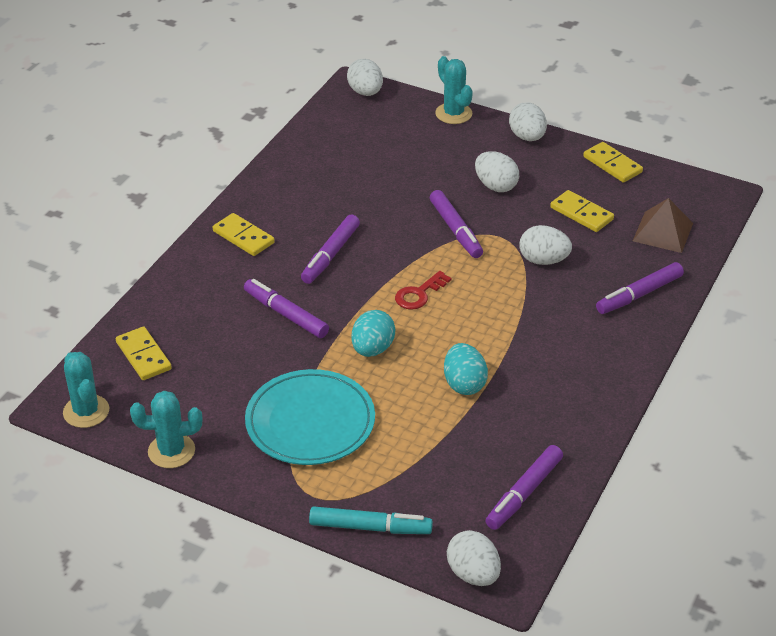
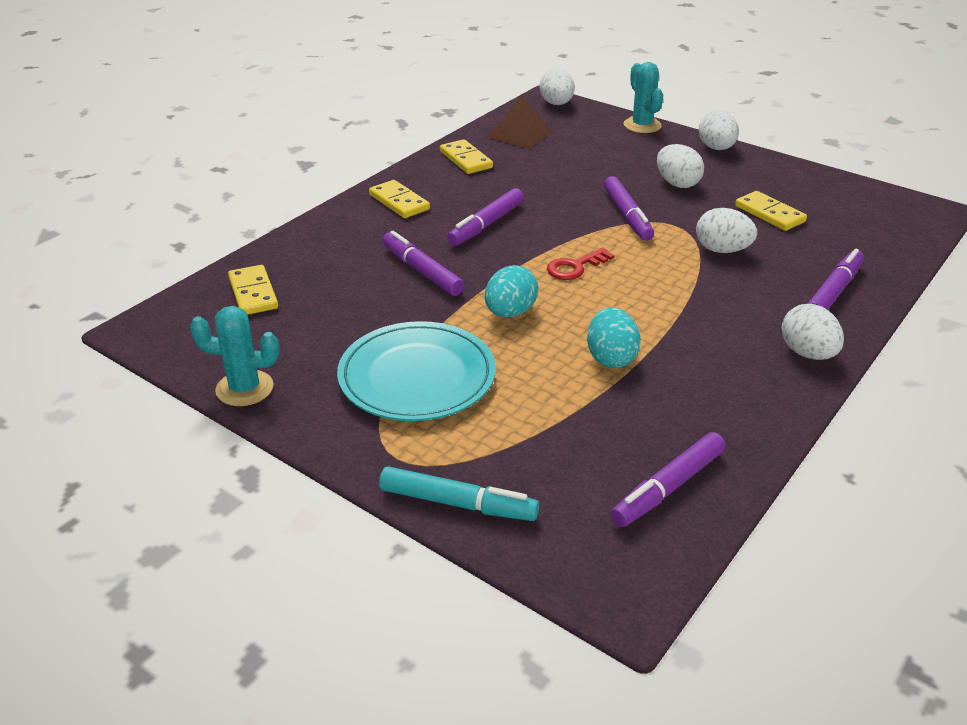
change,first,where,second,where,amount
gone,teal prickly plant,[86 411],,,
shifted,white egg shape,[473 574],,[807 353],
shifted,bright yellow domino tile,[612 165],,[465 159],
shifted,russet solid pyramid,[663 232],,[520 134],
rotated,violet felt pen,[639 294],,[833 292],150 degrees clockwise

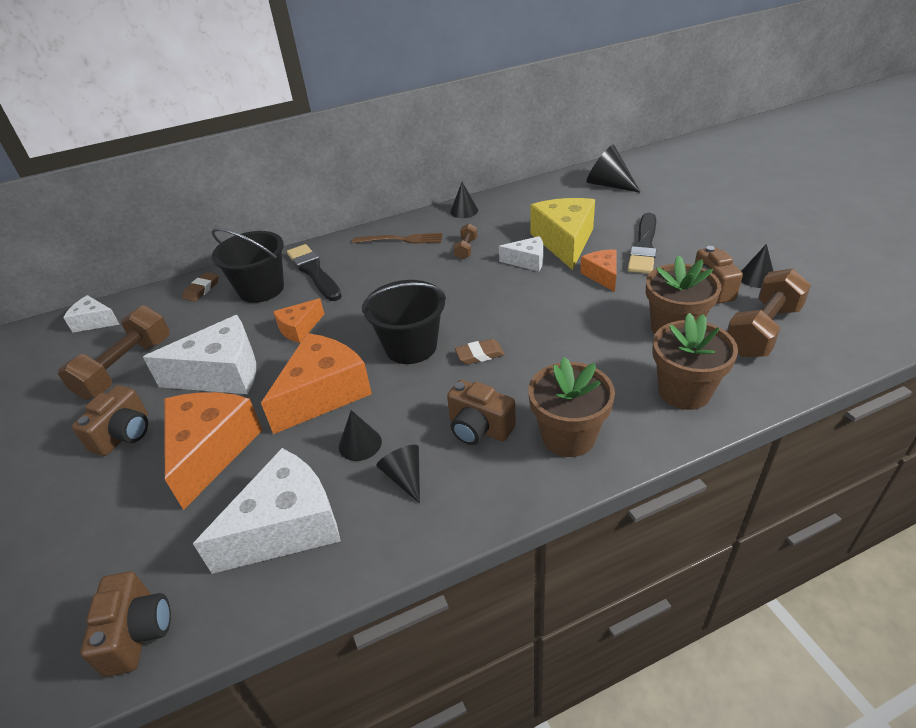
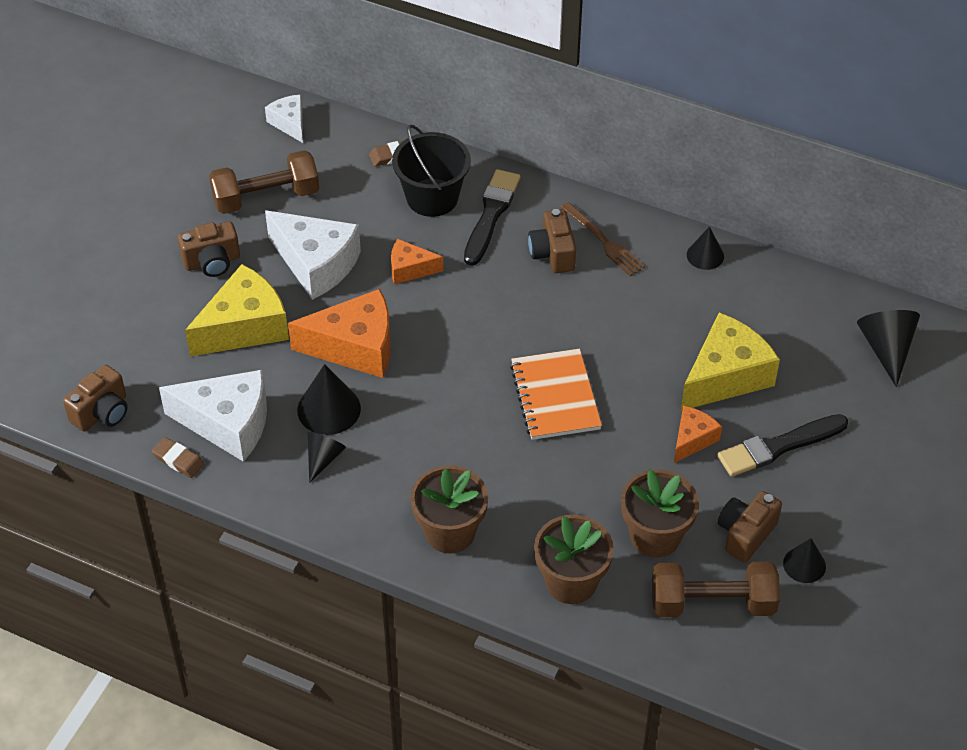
change,first,where,second,where,amount
gone,jet-black pail,[411 346],,,
gone,russet hand weight,[466 249],,,
gone,white cheese,[527 261],,,
new,,,orange-coloured notepad,[555 396],
shifted,russet camera,[479 428],,[552 253],
shifted,russet gum eraser,[480 354],,[178 460],
repainted,orange-coloured cheese,[210 451],bright yellow cheese,[244 327],
scaled,jet-black cone,[360 444],,[329 409],x1.58

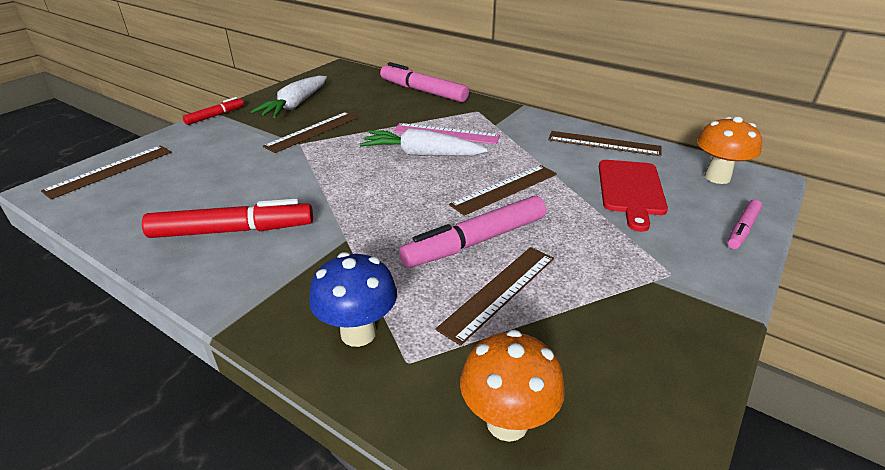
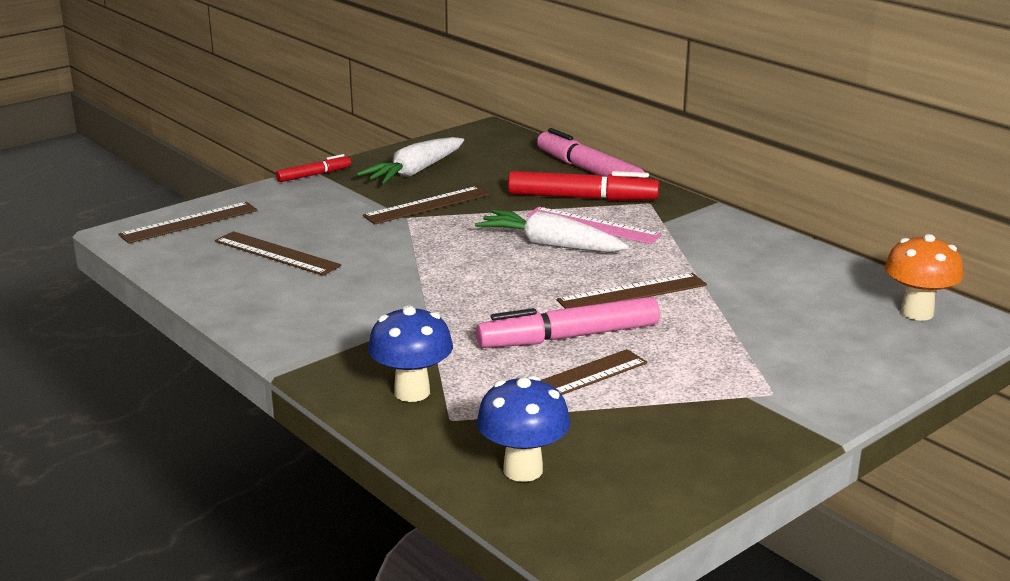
change,first,where,second,where,amount
gone,red cutting board,[631 190],,,
gone,rose-pink felt pen,[742 229],,,
shifted,red felt pen,[232 231],,[582 198],
shifted,russet ruler,[604 143],,[276 253],
repainted,orange-coloured fungus,[507 422],cobalt fungus,[523 470],

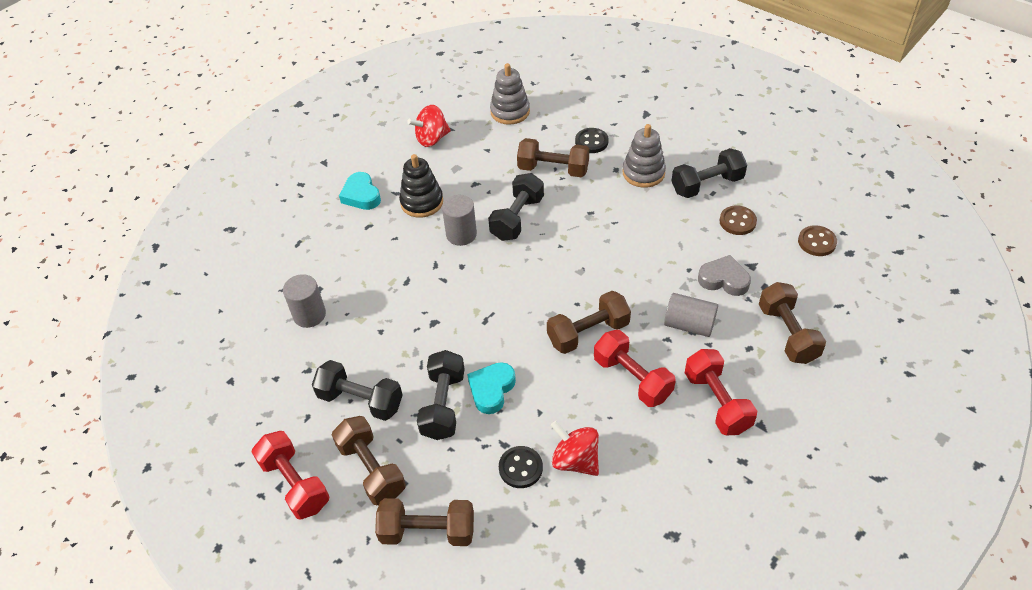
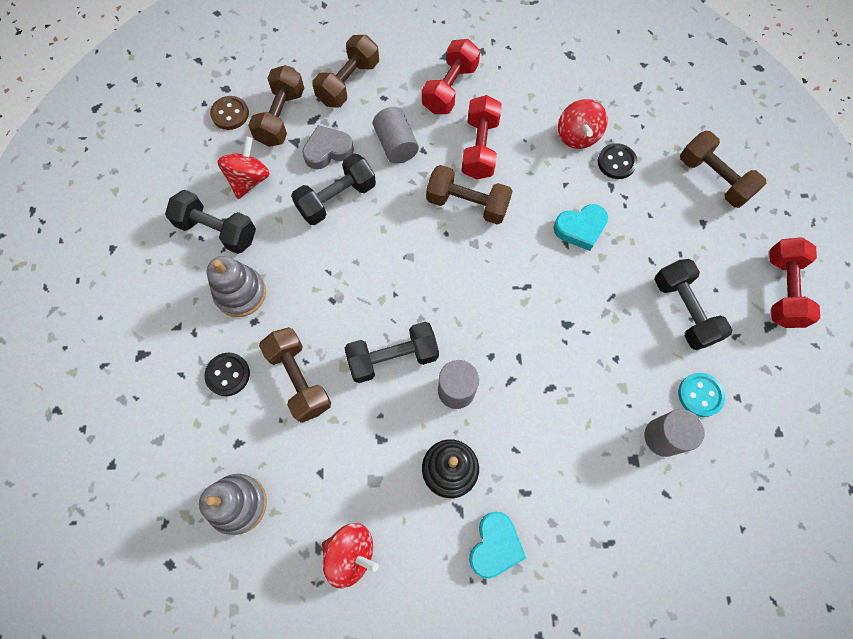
change,first,where,second,where,amount
new,,,teal sewing button,[700 395],
shifted,russet hand weight,[371 469],,[281 117],
shifted,jet-black hand weight,[443 405],,[337 199],
swapped,russet sewing button,[737 221],red whirligig,[249 180],
rotated,ash-grey love heart,[724 279],,[328 150],90 degrees clockwise

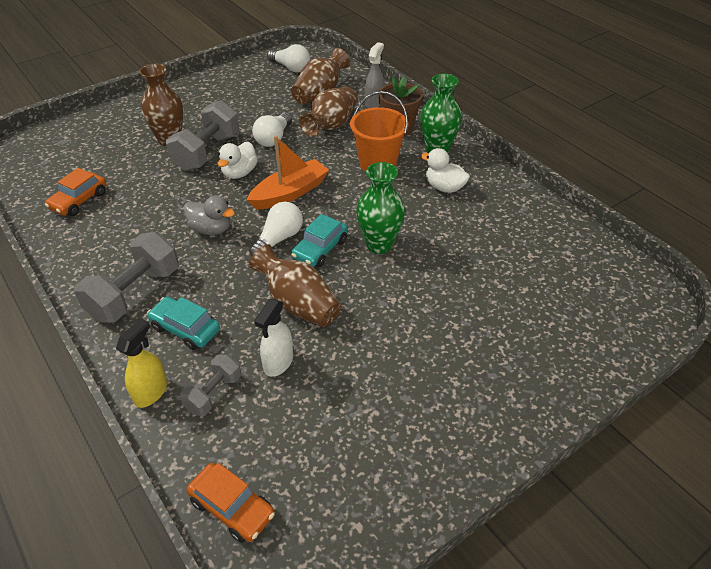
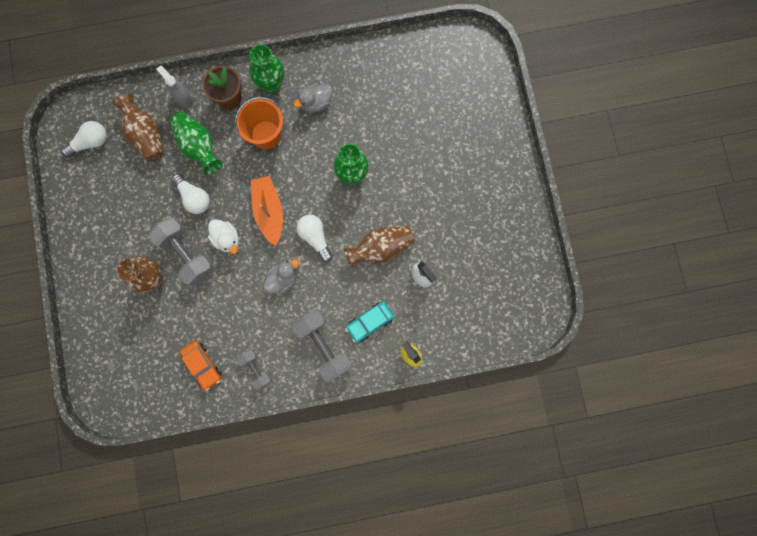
change,first,where,second,where,amount
gone,orange-coloured car,[232 507],,,
gone,teal car,[320 249],,,
shifted,ash-grey hand weight,[214 393],,[256 369],
repainted,russet tall vase,[331 126],emerald tall vase,[199 147],
repainted,white toy duck,[444 187],ash-grey toy duck,[316 103],

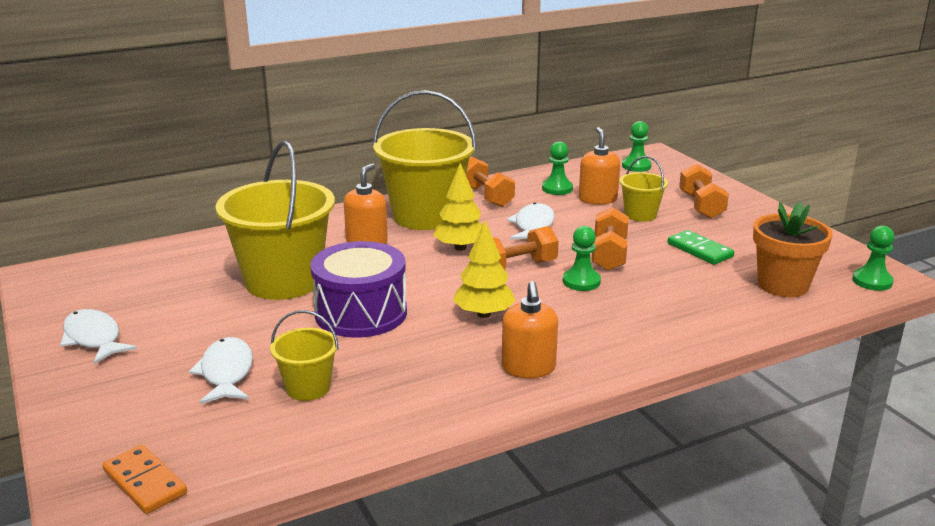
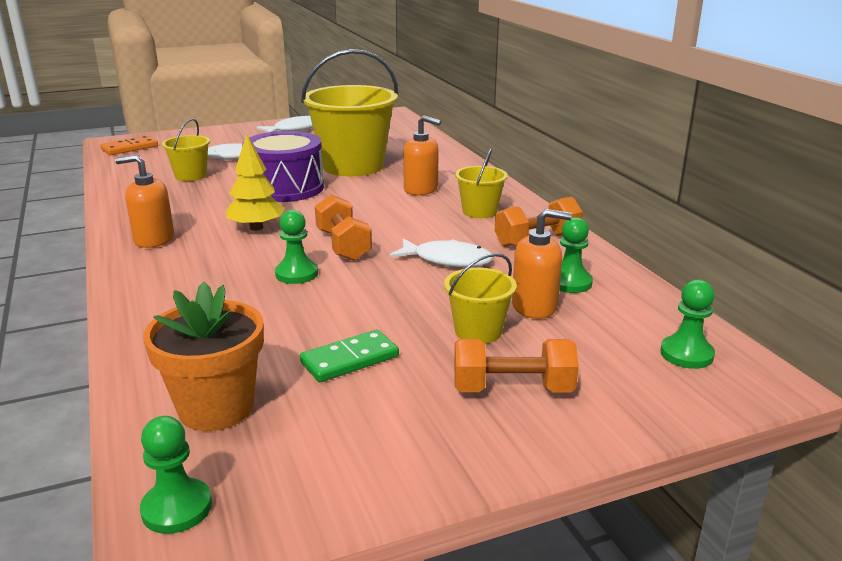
change,first,where,second,where,amount
gone,bright yellow tree,[460 247],,,
gone,orange-coloured hand weight,[609 255],,,
scaled,bright yellow pail,[425 216],,[479 211],x0.48

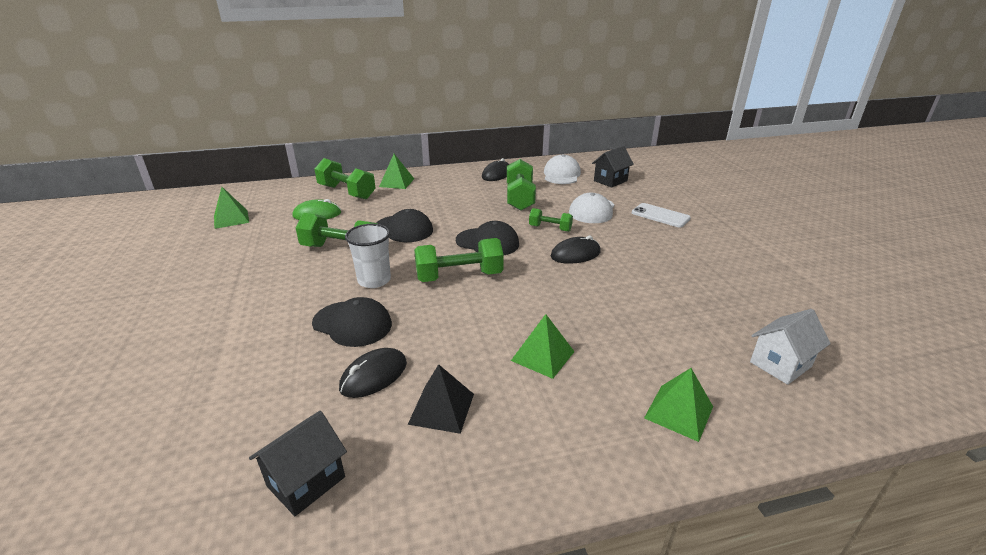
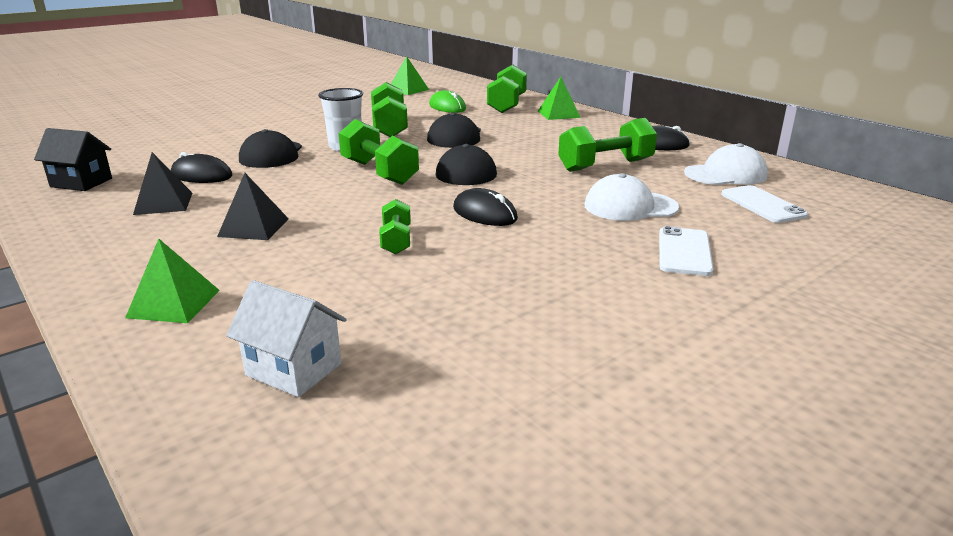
change,first,where,second,where,amount
shifted,emerald hand weight,[550 228],,[396 240],
swapped,jet-black cottage,[610 181],white smartphone,[762 205],
repainted,emerald solid pyramid,[543 356],jet-black solid pyramid,[254 227],

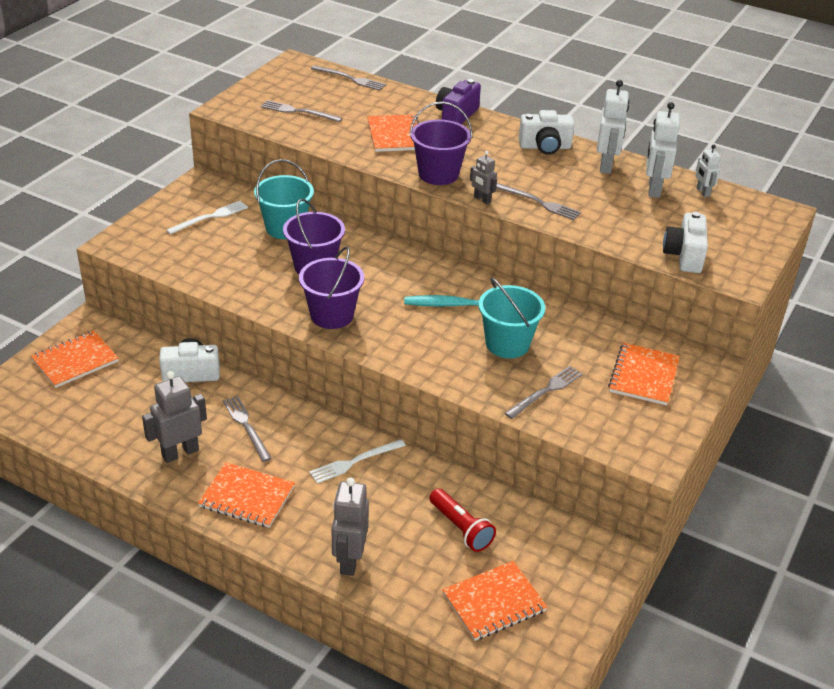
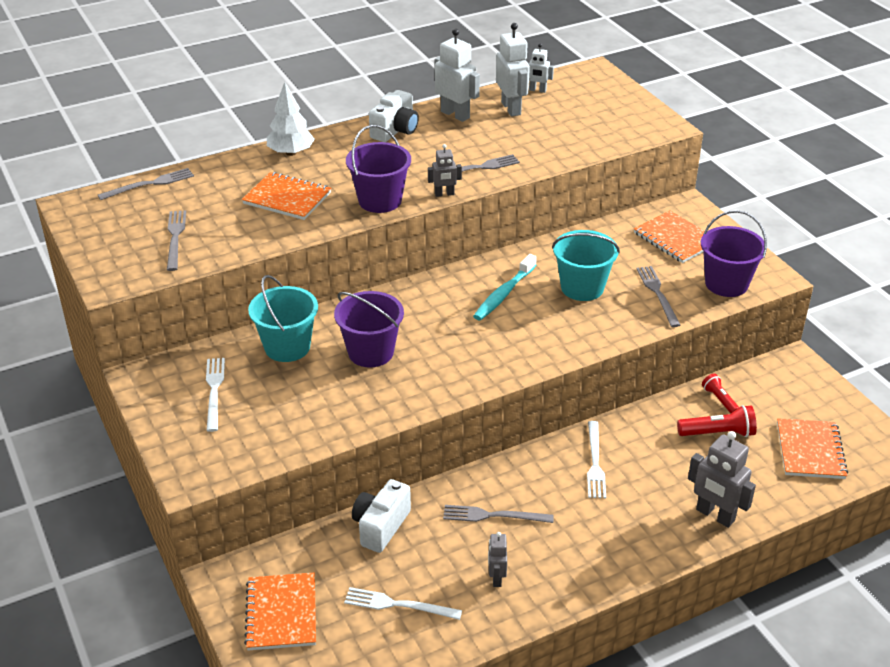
change,first,where,second,where,amount
gone,orange-coloured notepad,[247 497],,,
gone,white camera,[684 256],,,
new,,,white table fork,[398 605],
new,,,red pocket torch,[719 400],
shifted,violet pail,[332 315],,[726 284],
swapped,violet camera,[456 115],white tree,[291 153],
rotated,ash-grey table fork,[298 112],,[175 238],120 degrees clockwise
rotated,white toy robot,[653 189],,[511 108],150 degrees counterclockwise
scaled,ash-grey toy robot,[180 453],,[496 578],x0.57

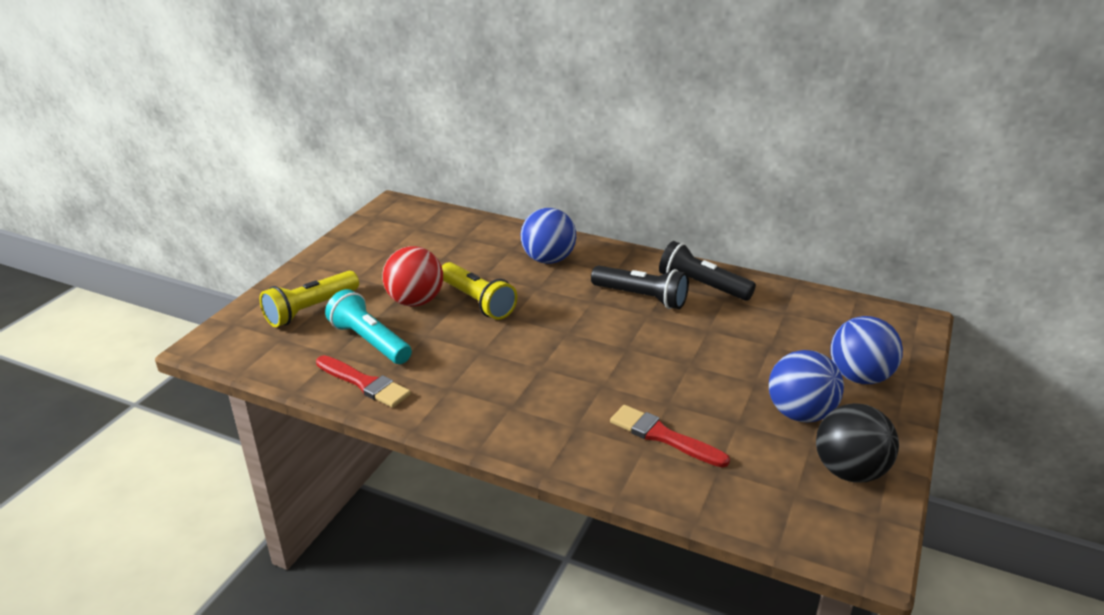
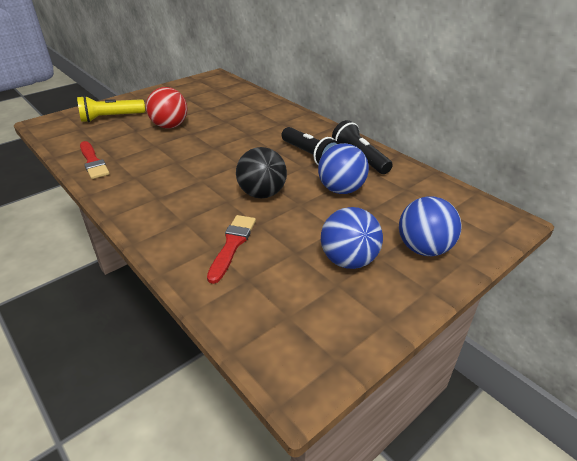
change,first,where,second,where,amount
gone,teal pocket torch,[370 341],,,
gone,bright yellow pocket torch,[477 301],,,
shifted,cobalt ball,[548 259],,[341 190],
shifted,jet-black ball,[849 471],,[262 194],
rotated,red brush,[663 436],,[232 245],45 degrees clockwise

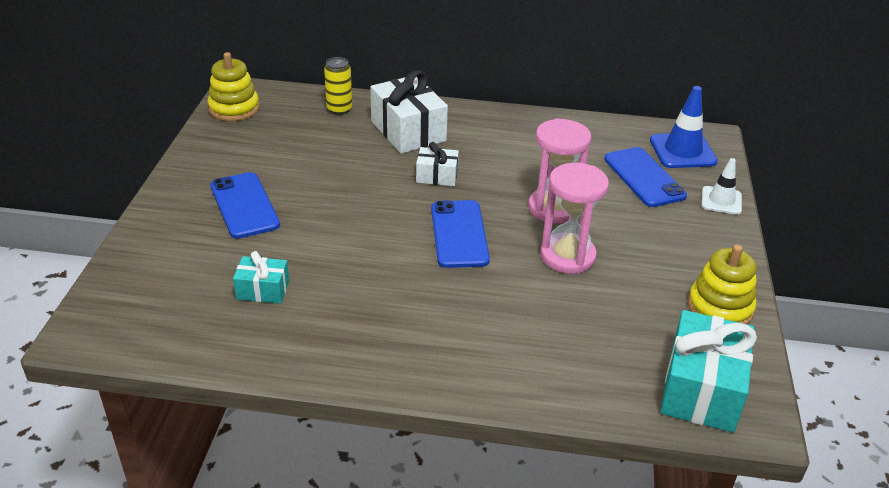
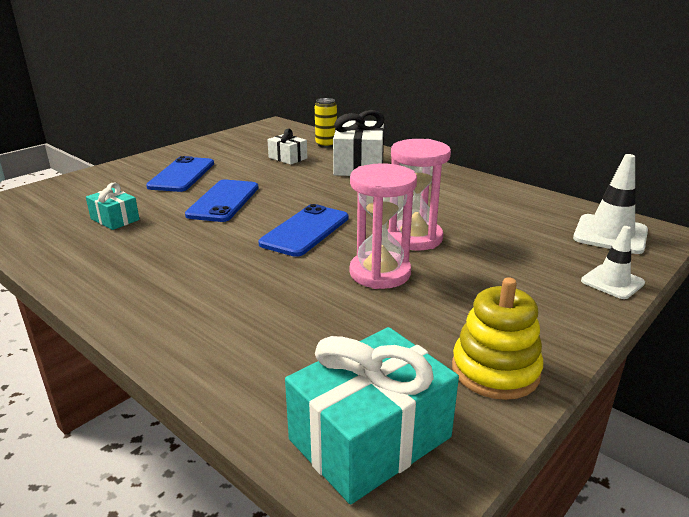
change,first,where,second,where,amount
gone,bright yellow ring stacker,[234 108],,,
shifted,white wrapped gift,[437 176],,[288 158],
shifted,cobalt smartphone,[644 177],,[223 201],
repainted,cobalt traffic cone,[682 151],white traffic cone,[610 234],

